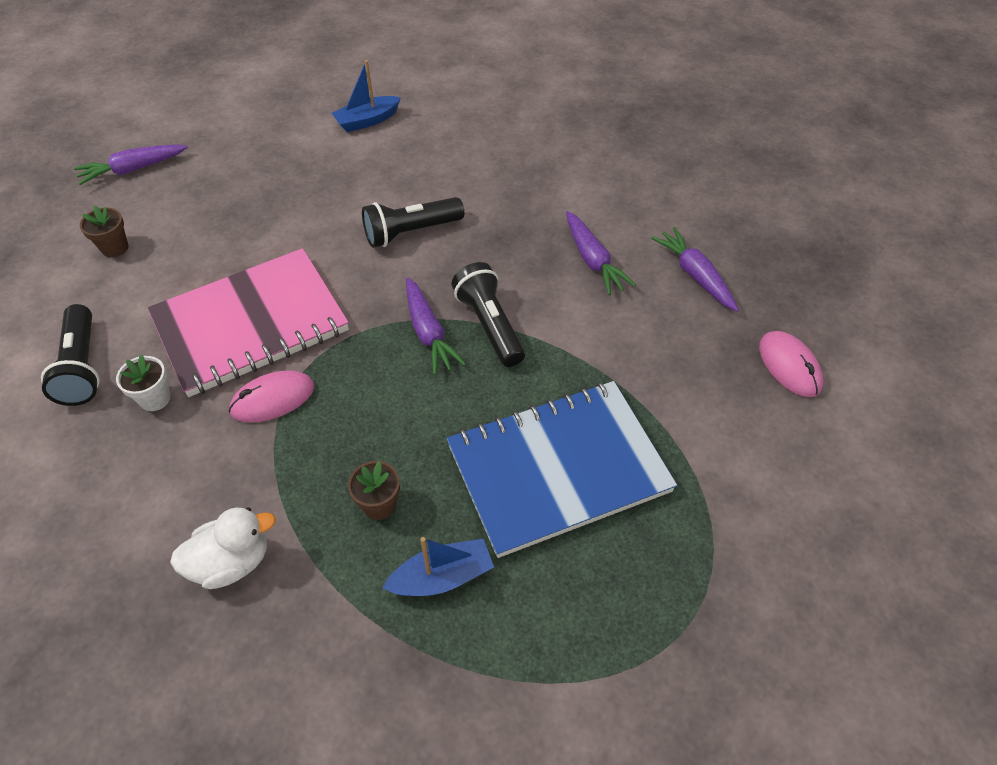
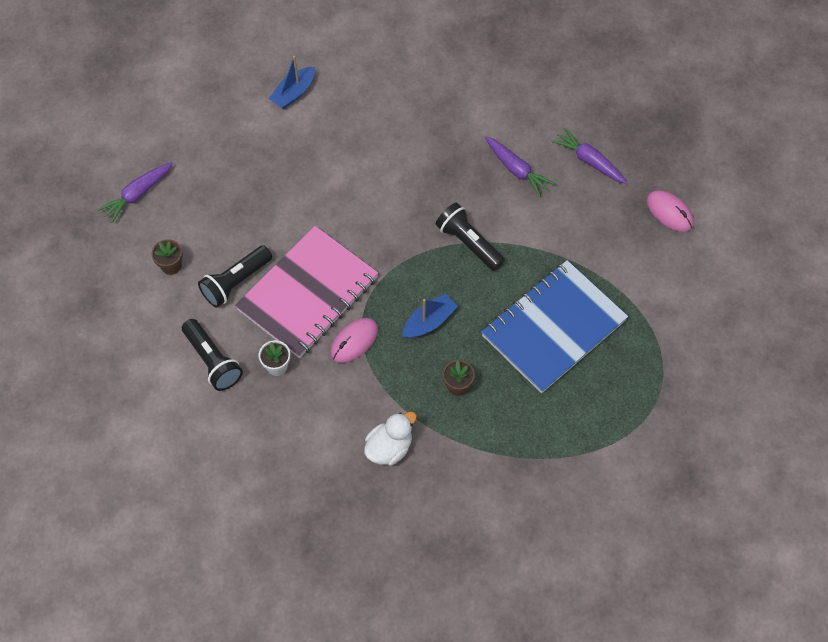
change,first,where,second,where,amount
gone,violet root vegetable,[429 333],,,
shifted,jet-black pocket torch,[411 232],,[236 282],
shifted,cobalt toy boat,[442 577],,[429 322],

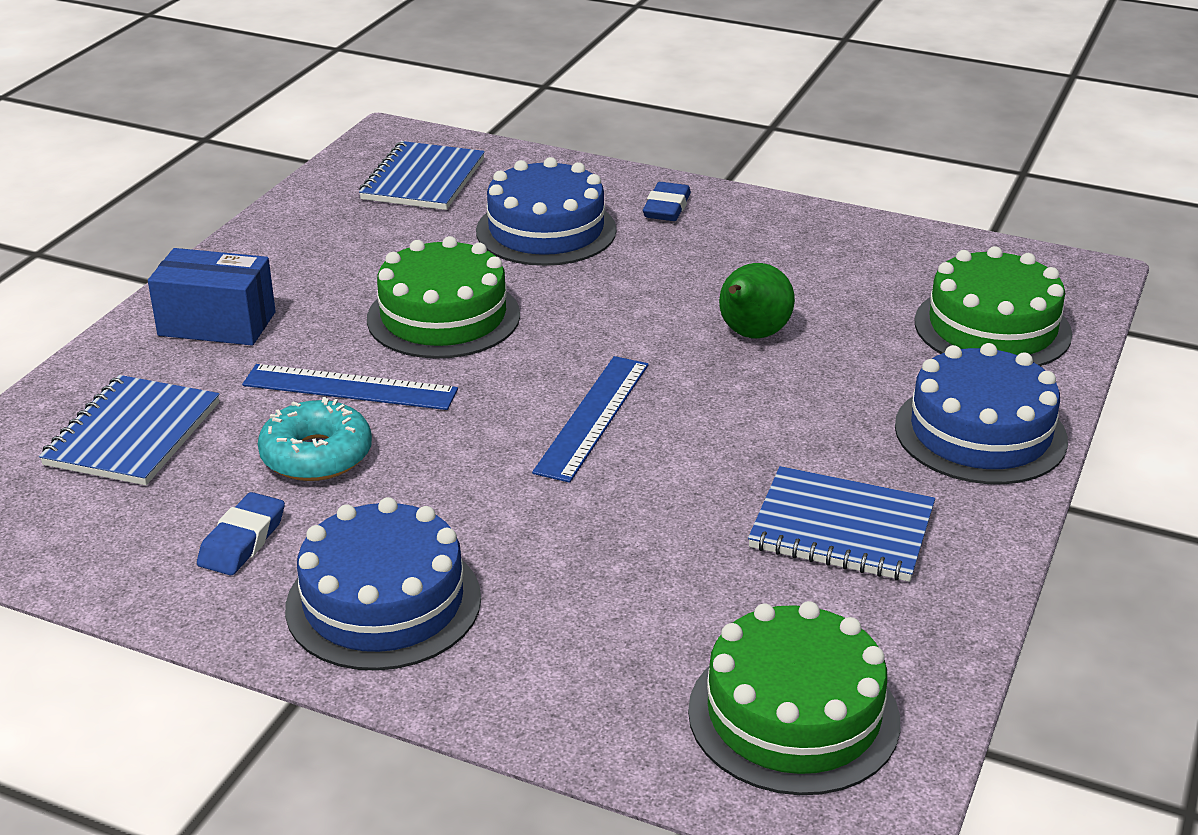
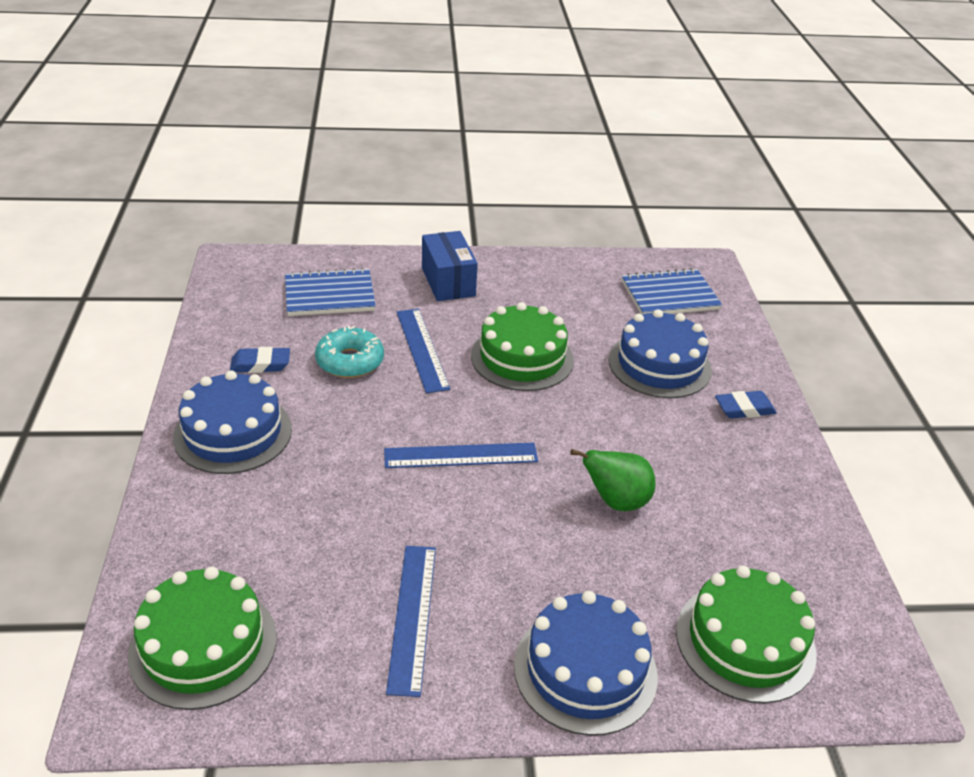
change,first,where,second,where,amount
swapped,cobalt notepad,[841 529],cobalt ruler,[412 616],

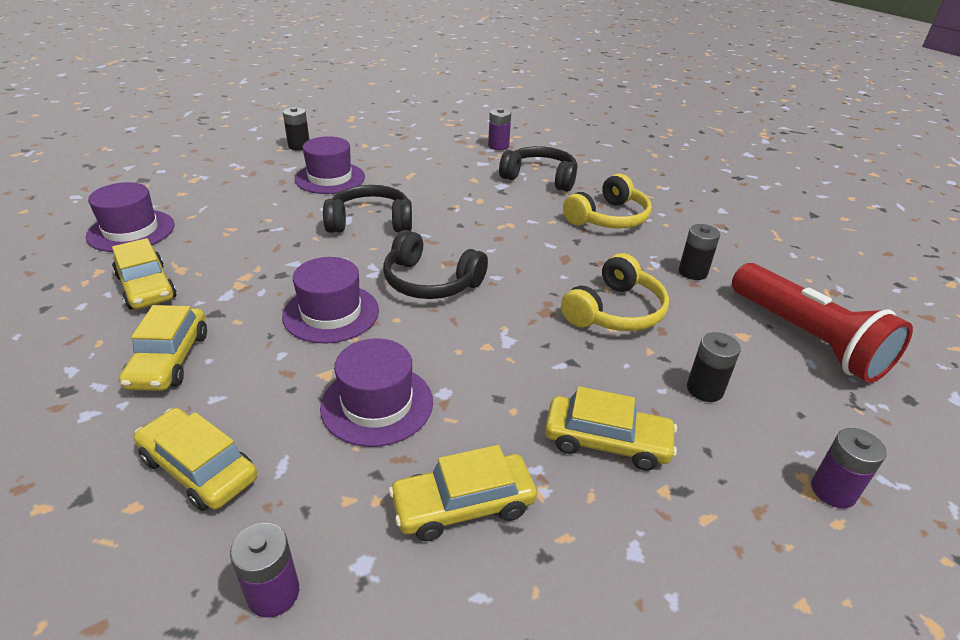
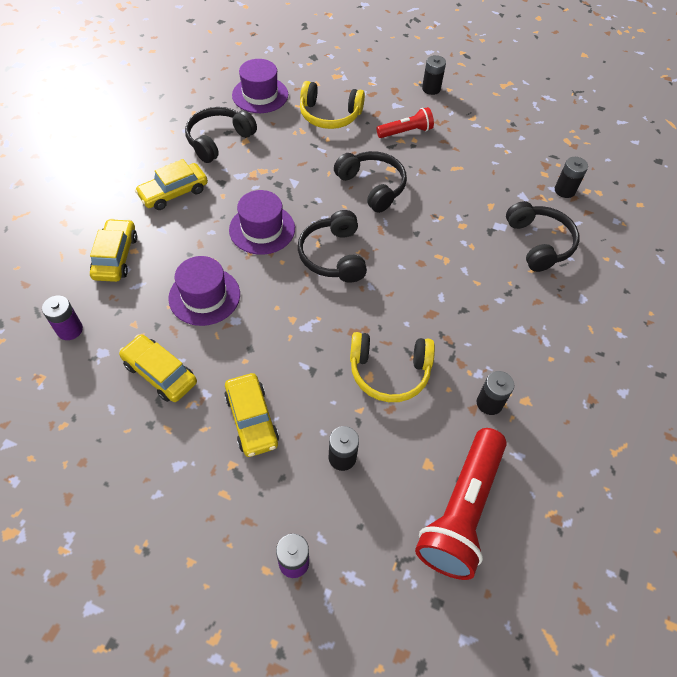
change,first,where,second,where,amount
shifted,bright yellow over-ear headphones,[608 218],,[329 115],
swapped,bright yellow car,[146 287],jet-black over-ear headphones,[219 140],
swapped,violet tall hat,[330 178],red pocket torch,[405 132],
repainted,violet AA battery,[498 146],jet-black AA battery,[564 190],

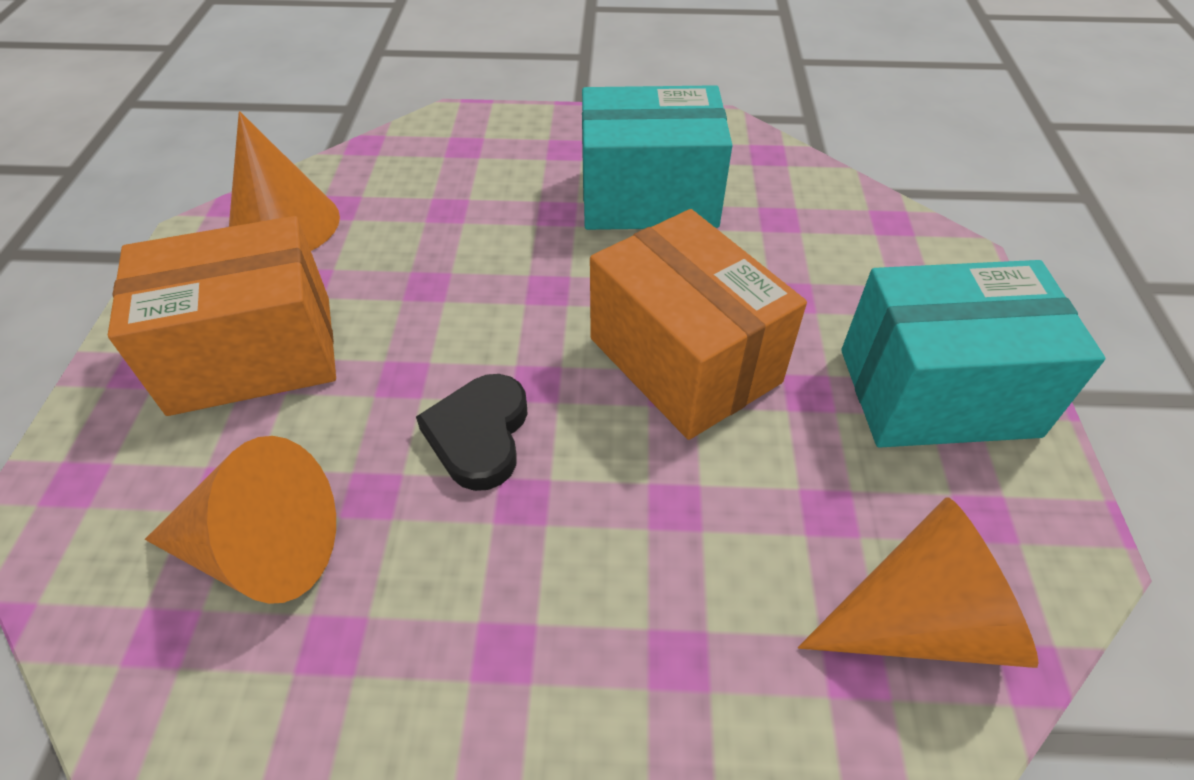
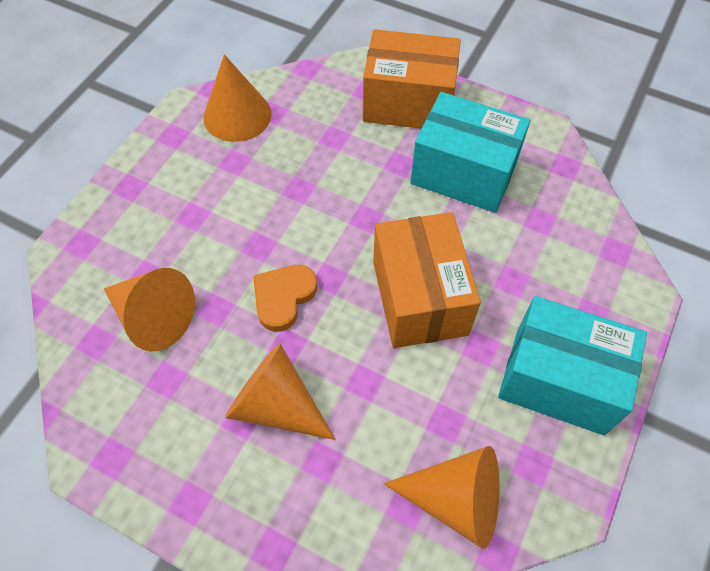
change,first,where,second,where,amount
new,,,orange-coloured cone,[276 404],
shifted,orange-coloured parcel,[252 354],,[408 103],
repainted,jet-black love heart,[479 435],orange-coloured love heart,[283 297],

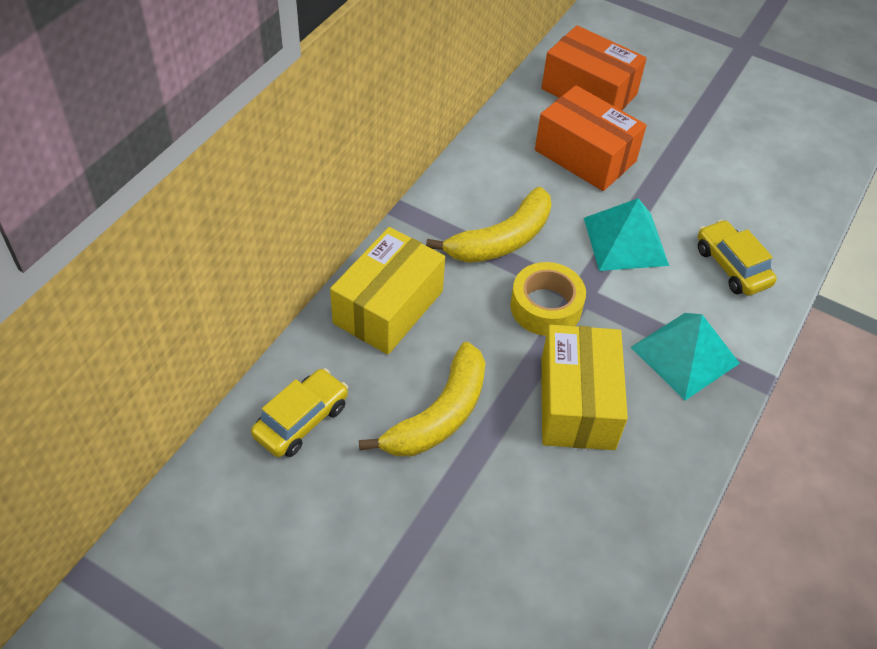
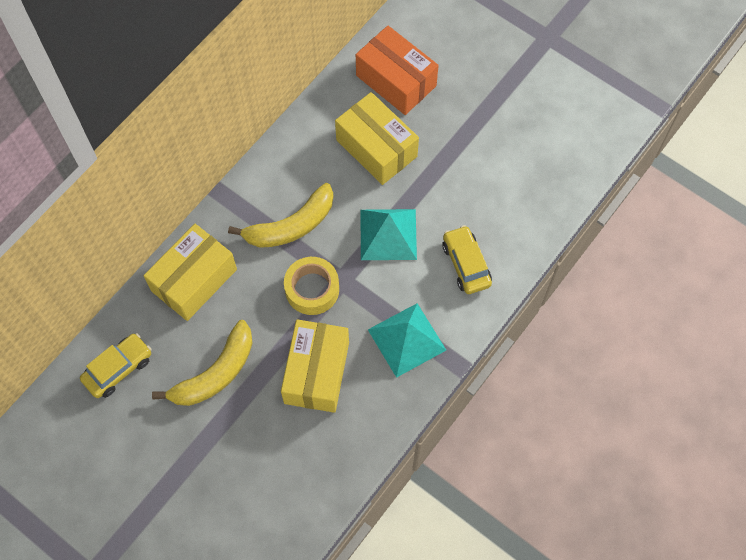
change,first,where,second,where,amount
repainted,orange-coloured parcel,[585 156],bright yellow parcel,[376 148],

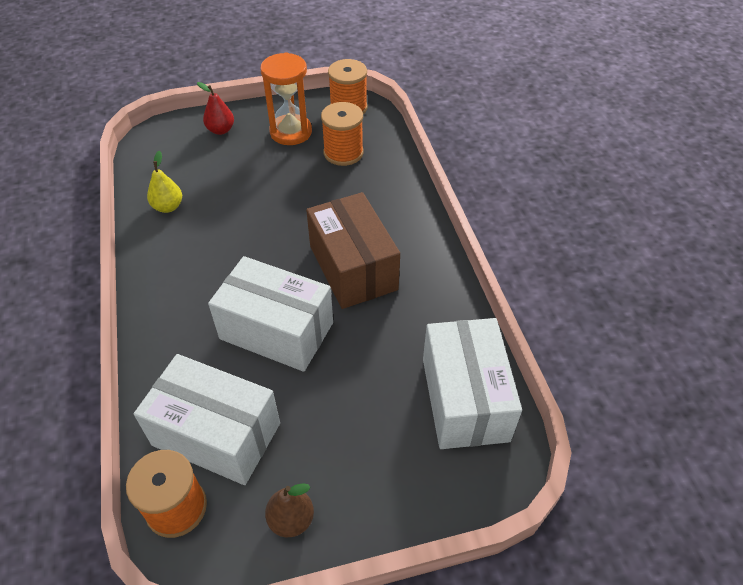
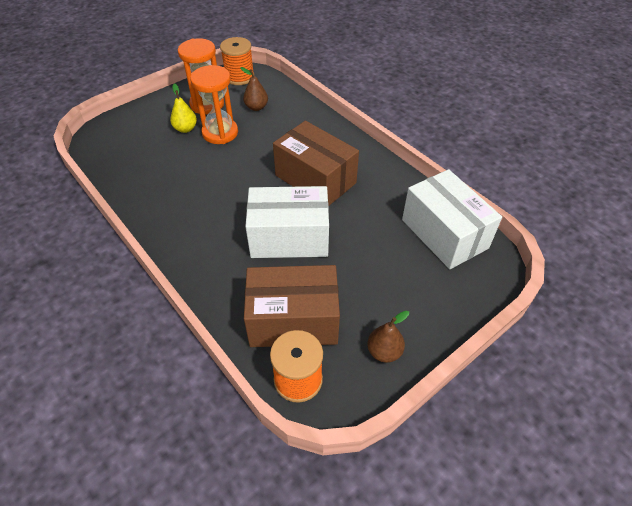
change,first,where,second,where,amount
gone,red toy pear,[221 130],,,
new,,,orange-coloured sand timer,[220 133],
shifted,bright yellow toy pear,[168 207],,[185 129],
swapped,orange-coloured spool,[343 153],russet toy pear,[256 107],
repainted,white parcel,[216 434],russet parcel,[293 320],

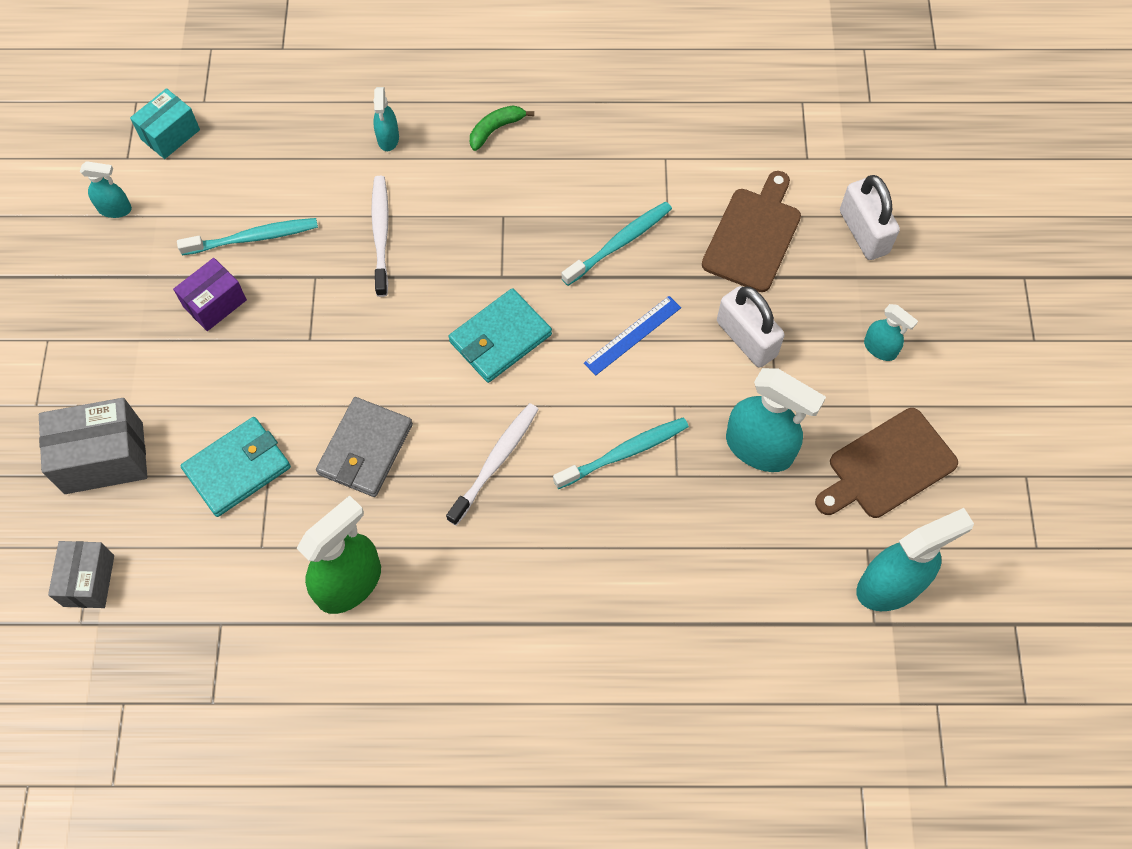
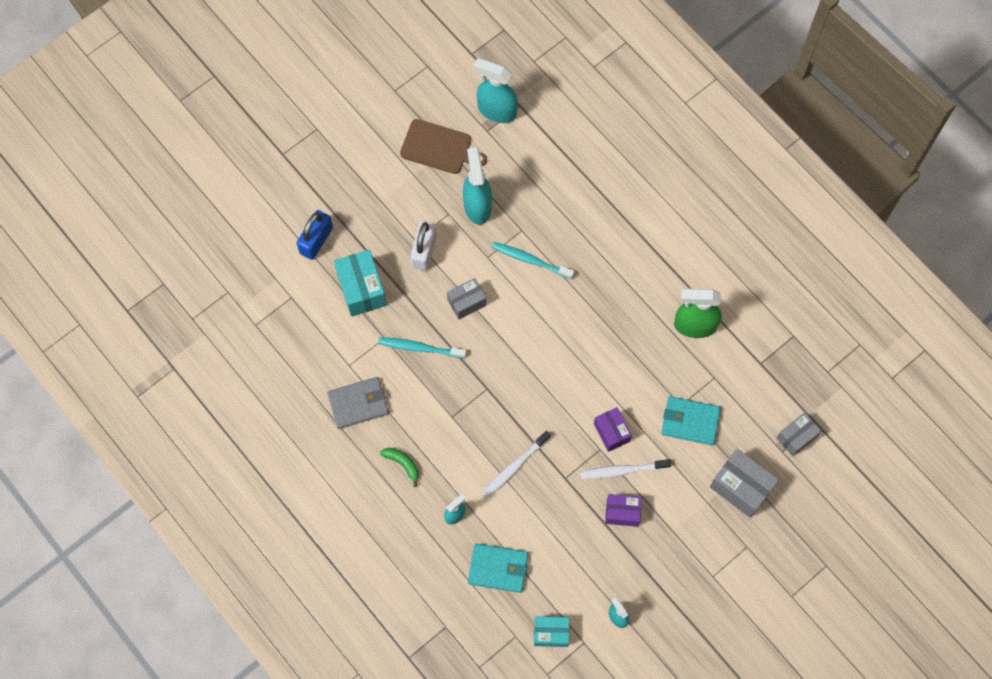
change,first,where,second,where,amount
gone,teal toothbrush,[253 238],,,
gone,teal spray cleaner,[880 348],,,
new,,,violet parcel,[611 432],
shifted,ash-grey card wallet,[365 449],,[358 404],
shifted,white toothbrush,[495 462],,[622 470],
shifted,teal card wallet,[500 338],,[498 568],
swapped,cobalt ruler,[632 335],ash-grey parcel,[466 302],
swapped,russet cutting board,[753 235],teal parcel,[362 289],
repainted,white small lock,[863 232],cobalt small lock,[316 240],
rotated,emerald banana,[496 129],,[402 464],150 degrees counterclockwise

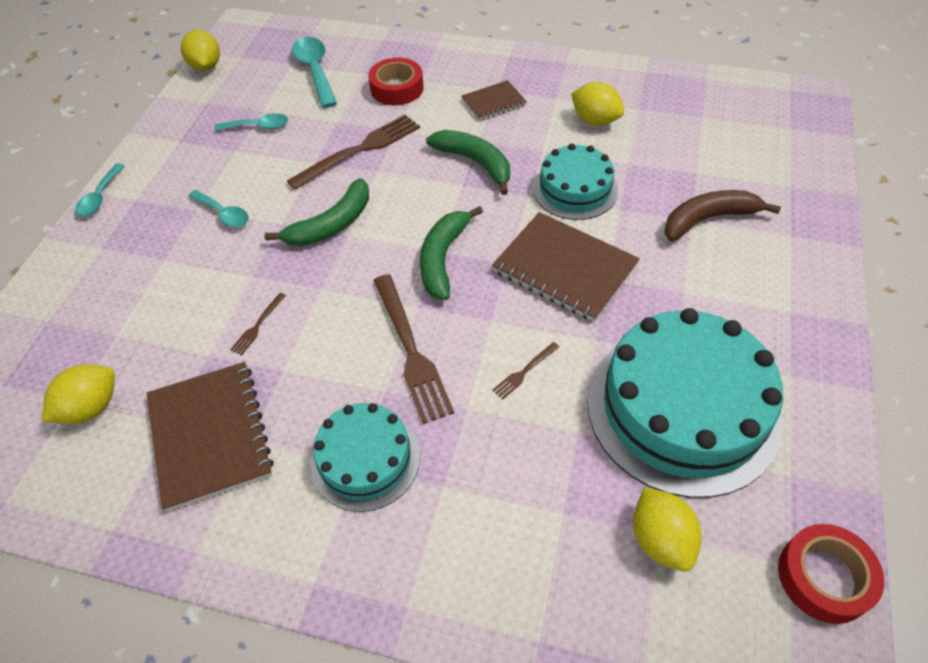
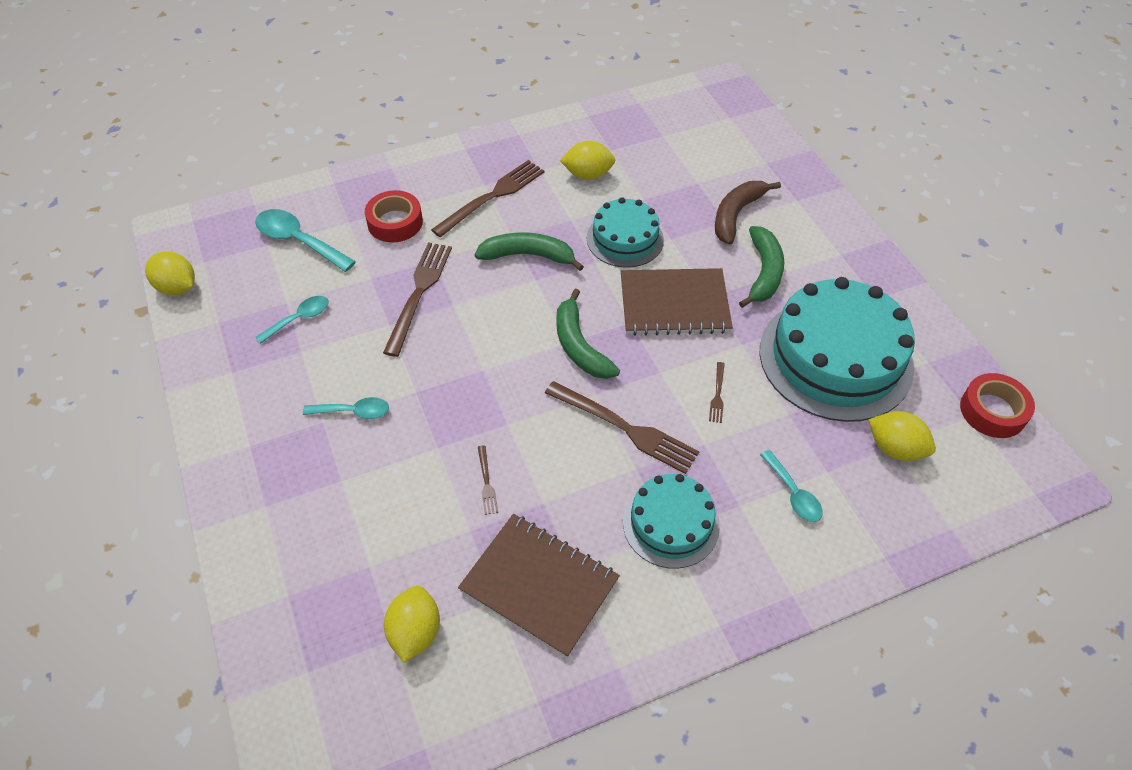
change,first,where,second,where,amount
shifted,teal tablespoon,[100 197],,[793 493],
shifted,emerald banana,[332 224],,[764 272],
swapped,russet notepad,[493 102],russet table fork,[492 196],

